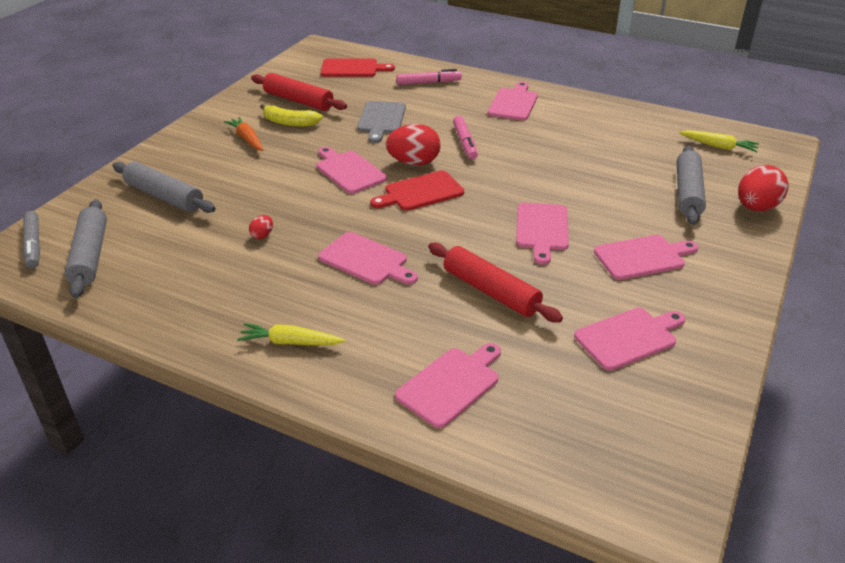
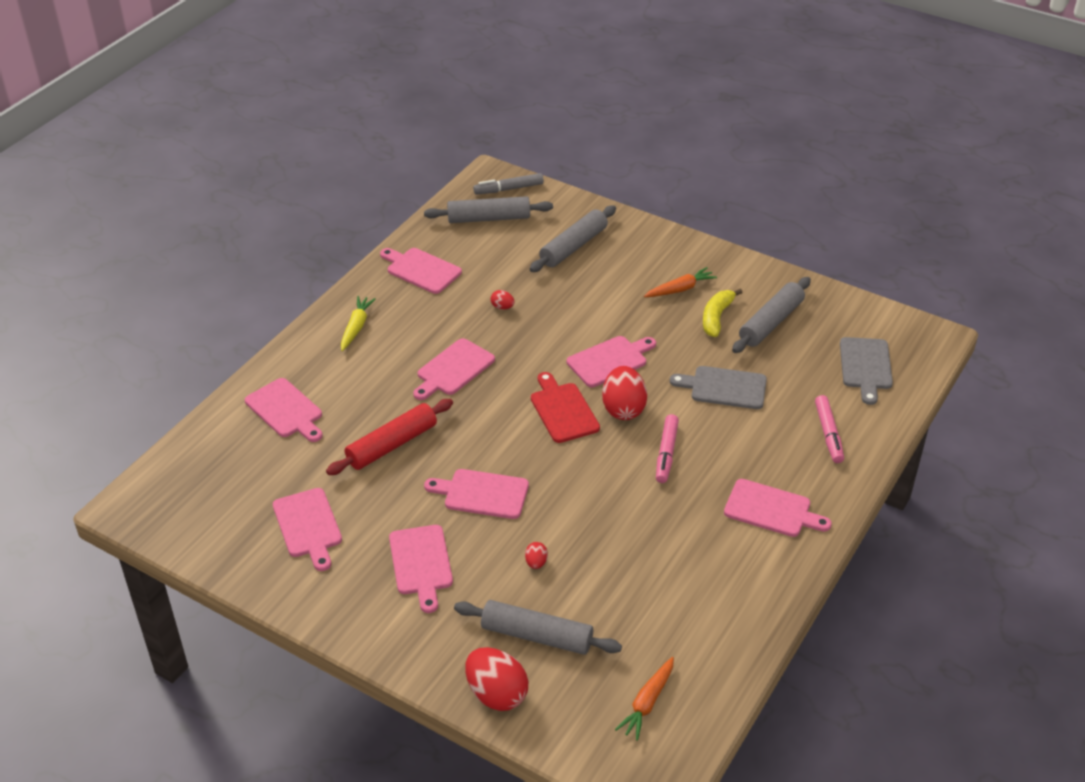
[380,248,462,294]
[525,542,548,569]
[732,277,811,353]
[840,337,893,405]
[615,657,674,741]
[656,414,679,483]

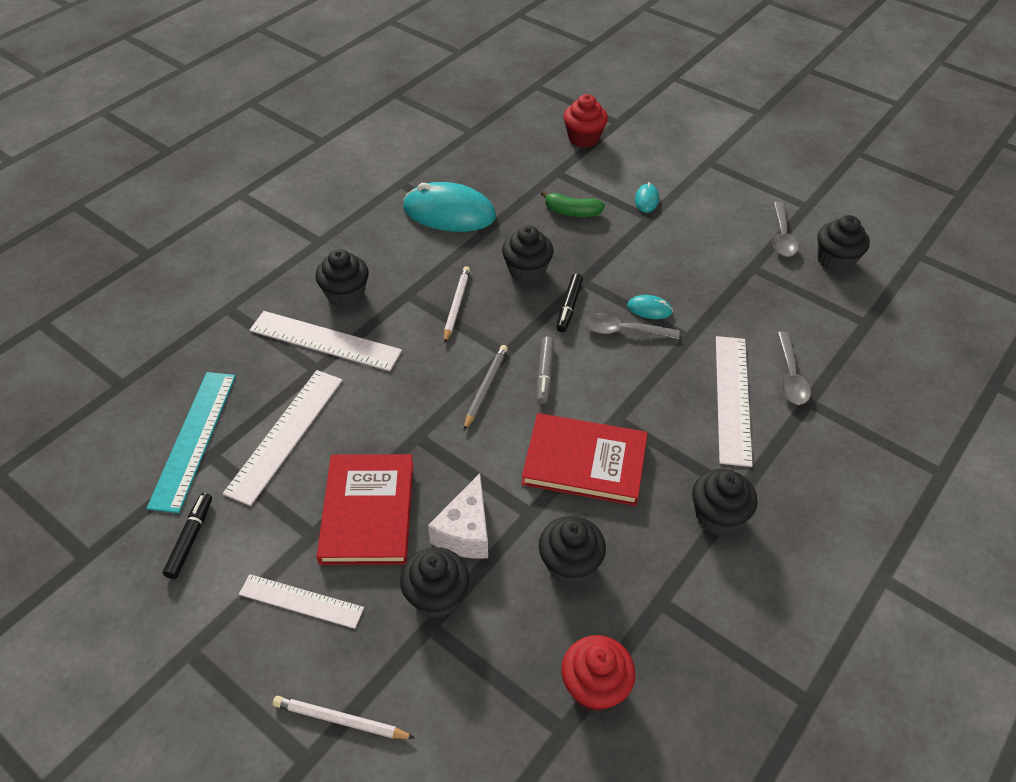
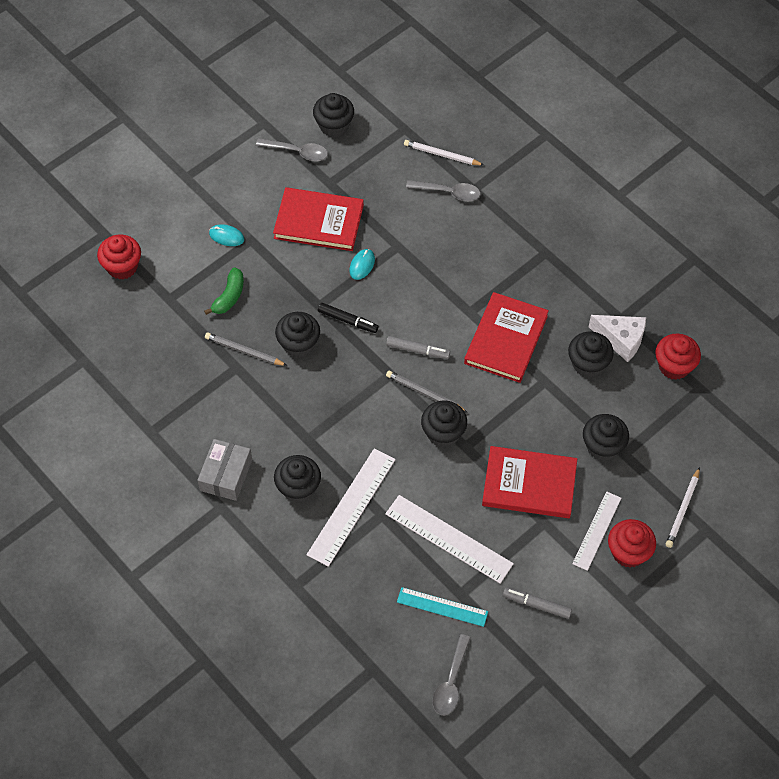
[403,182,496,232] (first image)
[716,336,753,467] (first image)
[197,439,252,501]
[205,333,287,366]
[273,187,364,251]
[608,519,656,568]
[589,315,646,362]
[404,140,484,165]
[432,634,471,716]
[421,401,467,448]
[503,587,572,619]
[397,587,488,627]

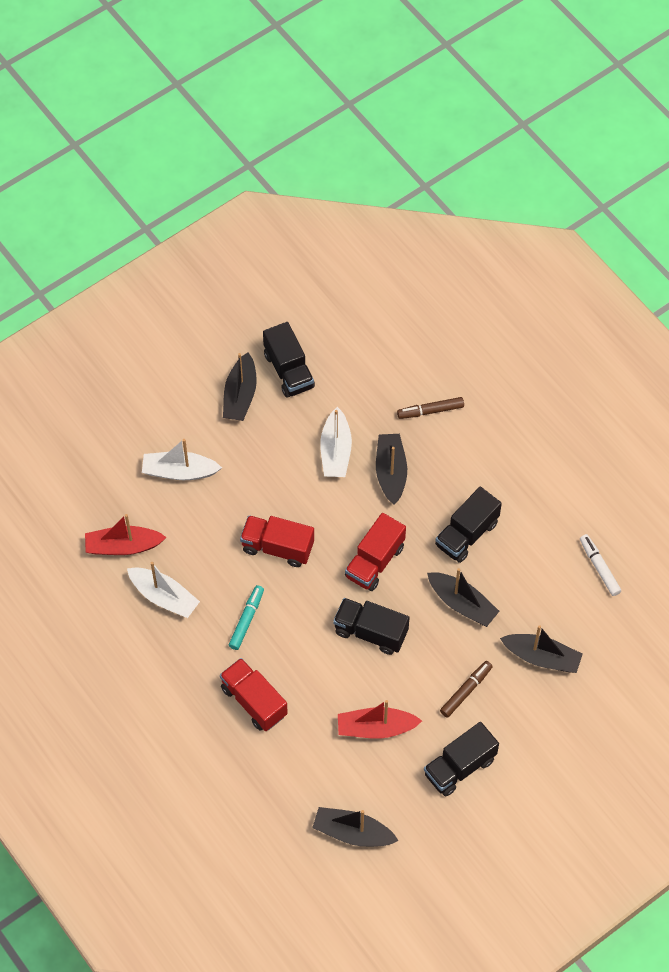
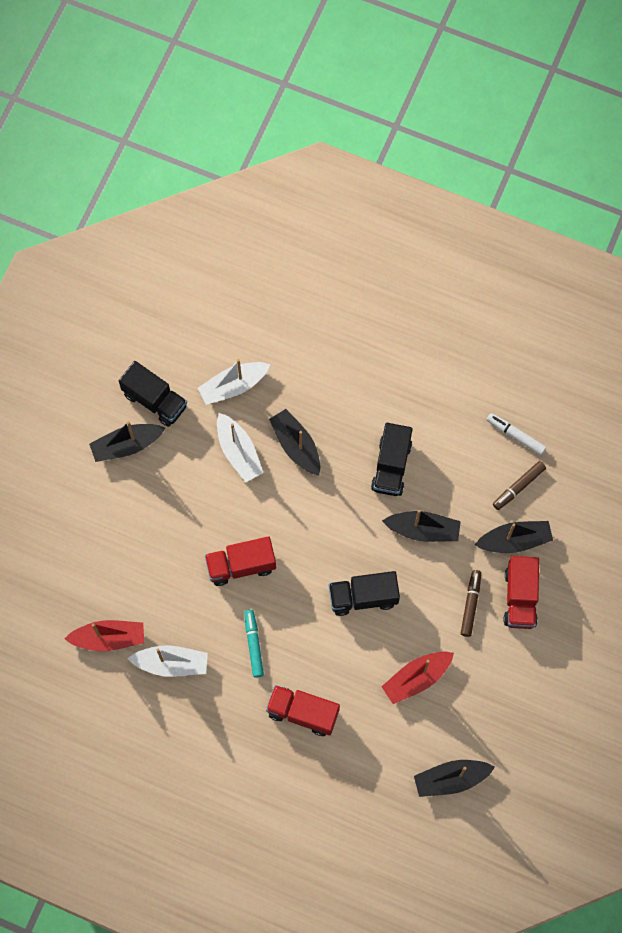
[424,722,499,796] (first image)
[198,359,271,405]
[504,556,539,629]
[493,461,546,510]
[65,620,144,651]
[89,421,165,462]

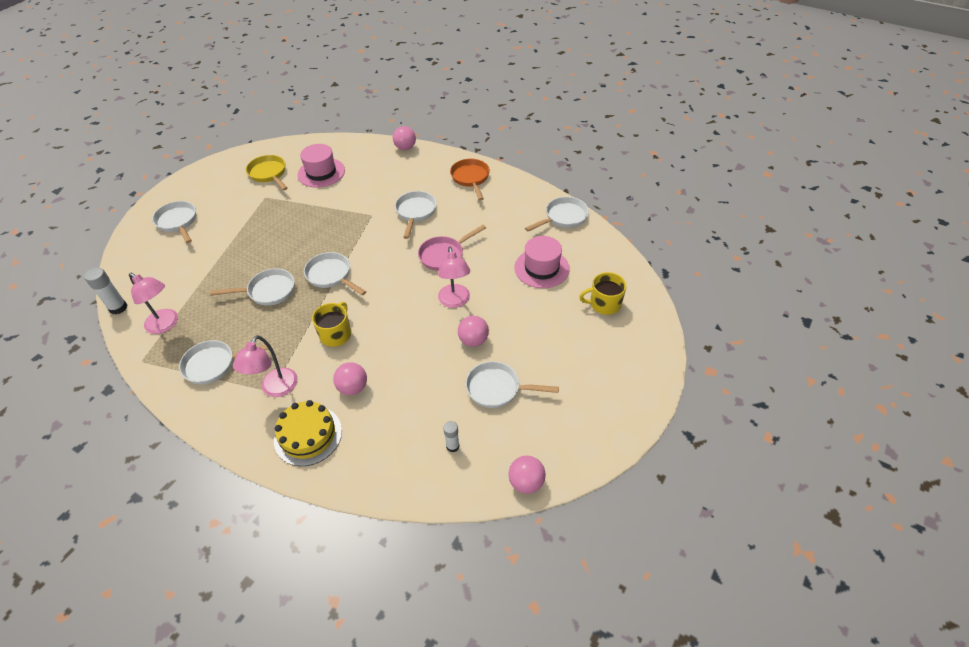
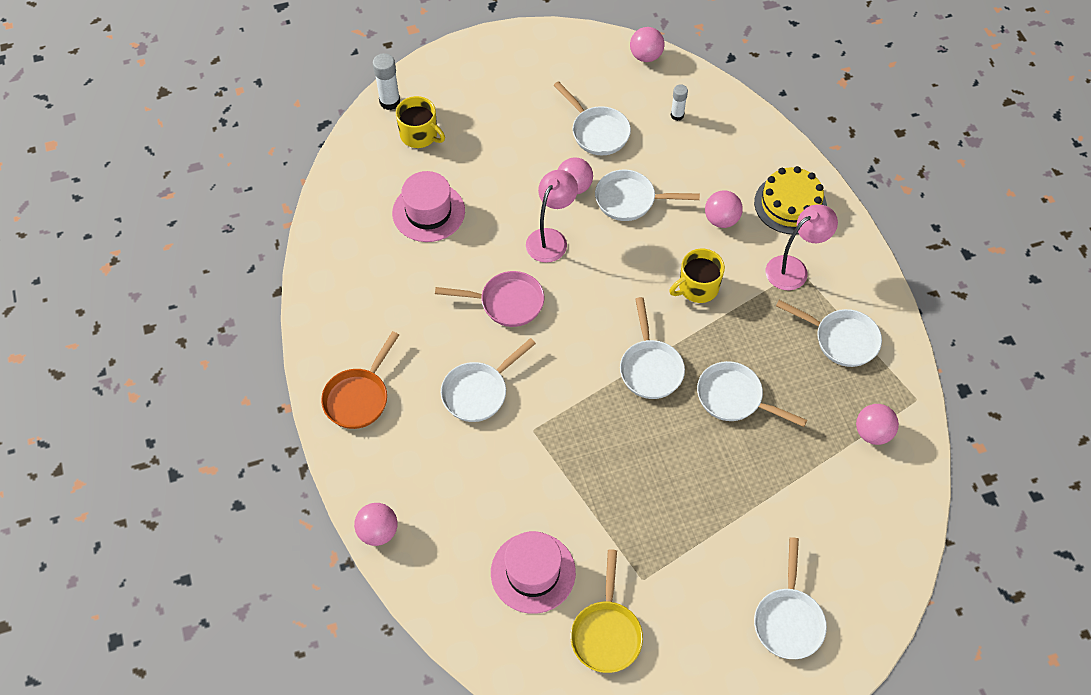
[373,53,400,110]
[595,170,700,221]
[856,404,899,445]

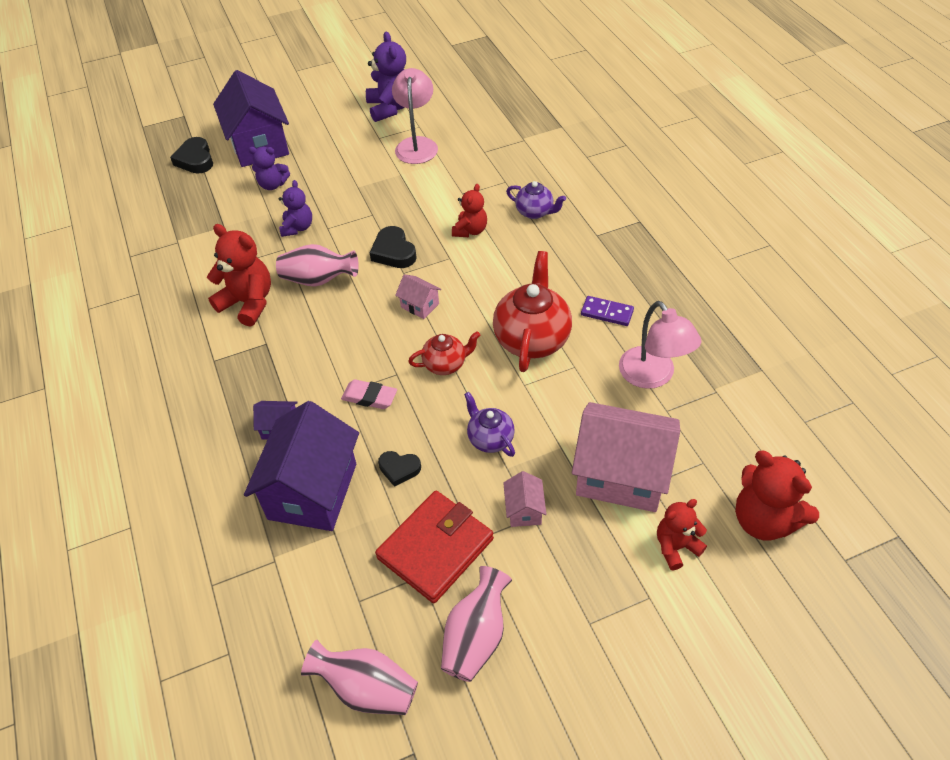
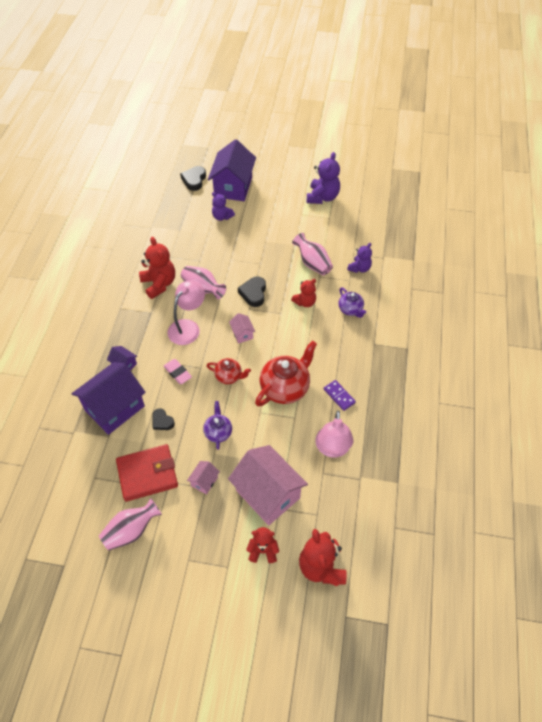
[347,243,372,273]
[292,233,333,276]
[168,280,205,345]

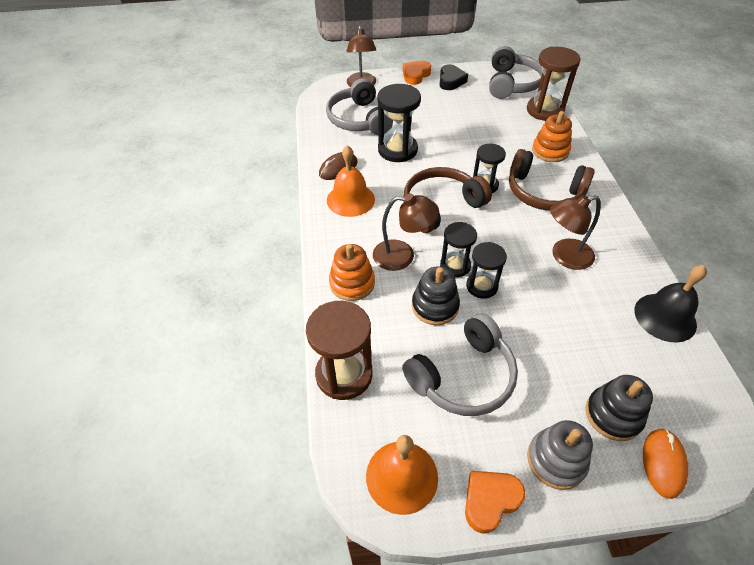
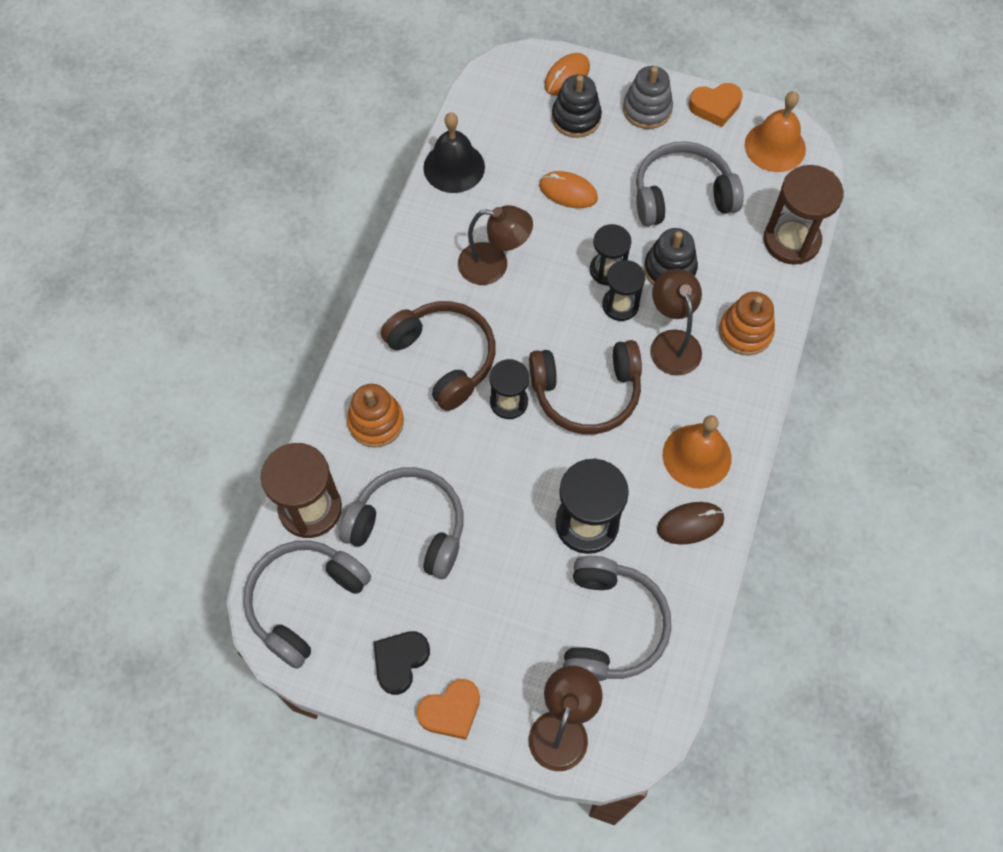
[339,467,464,579]
[539,171,598,208]
[650,268,702,376]

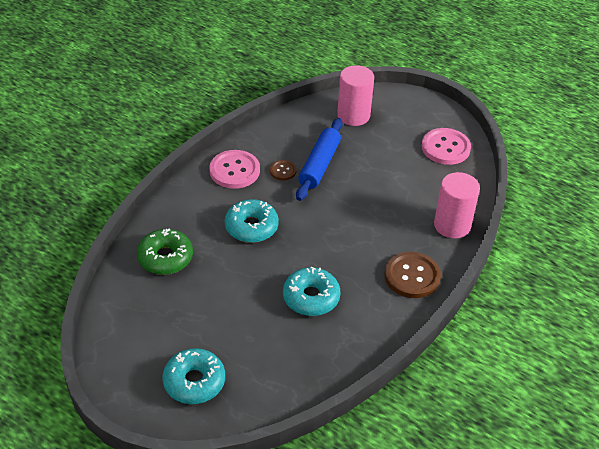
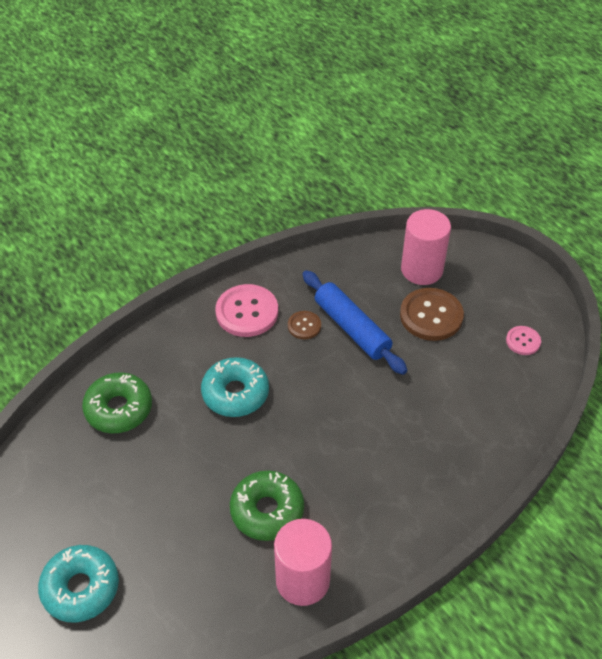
[400,288,464,341]
[274,519,332,606]
[230,470,304,541]
[302,270,407,375]
[506,326,541,355]

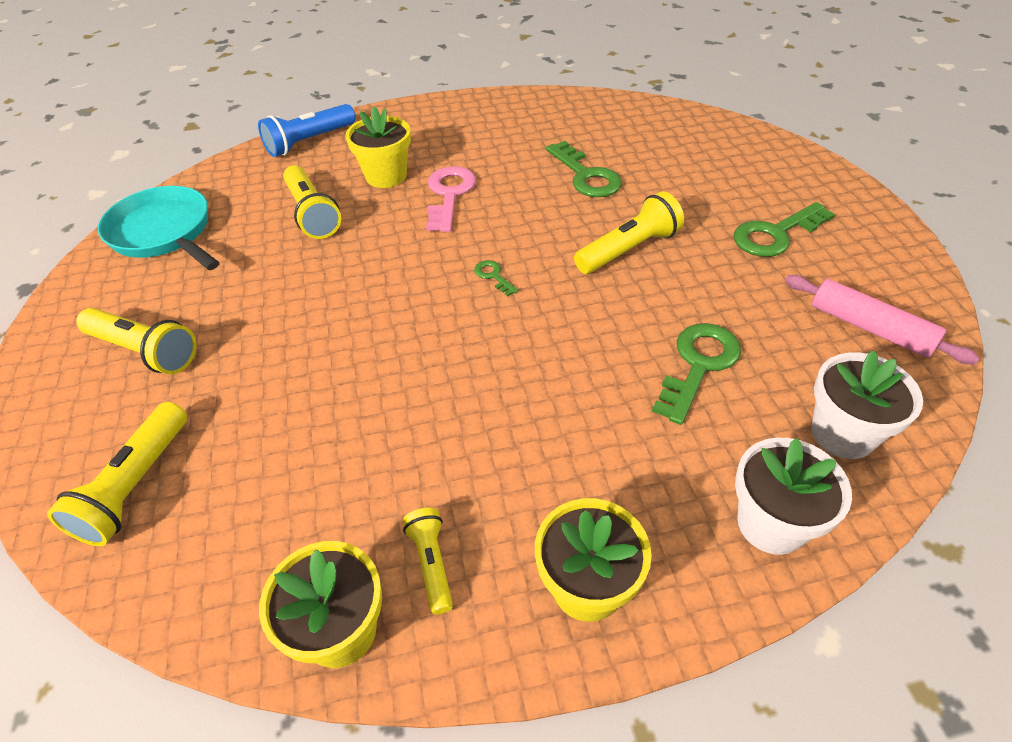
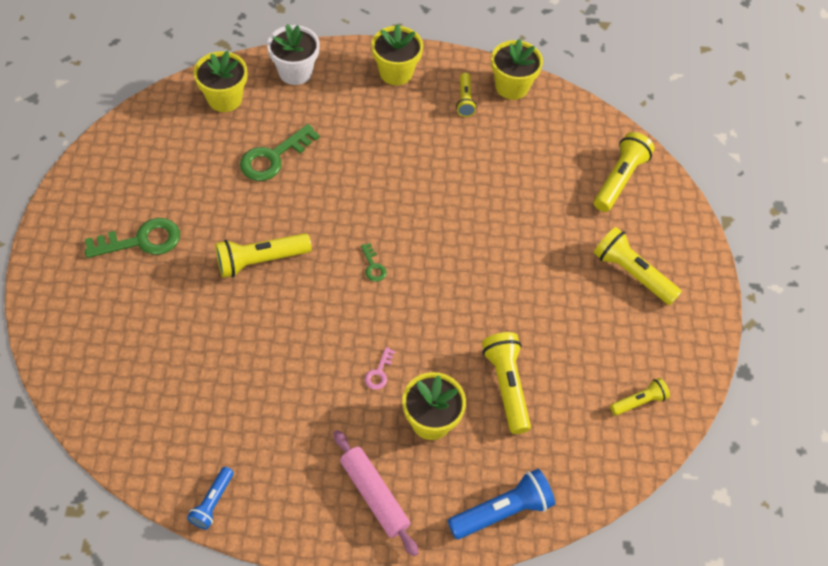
[546,141,622,197] (first image)
[187,467,234,529]
[333,430,418,556]
[610,378,670,416]
[193,51,247,112]
[365,347,395,390]

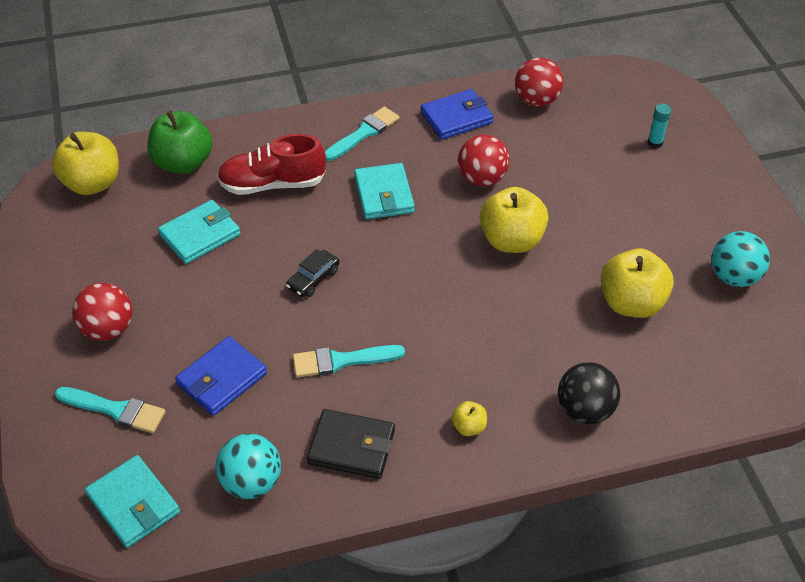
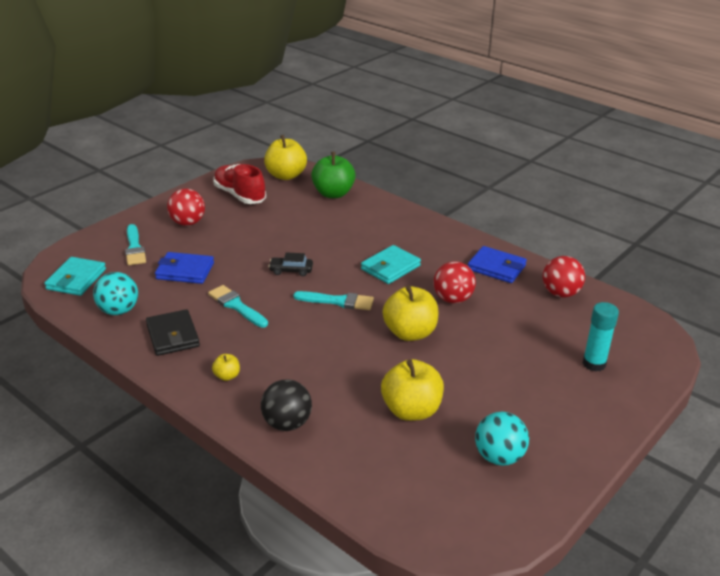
[158,200,240,264] (first image)
[213,164,266,204]
[293,291,374,310]
[583,302,619,372]

